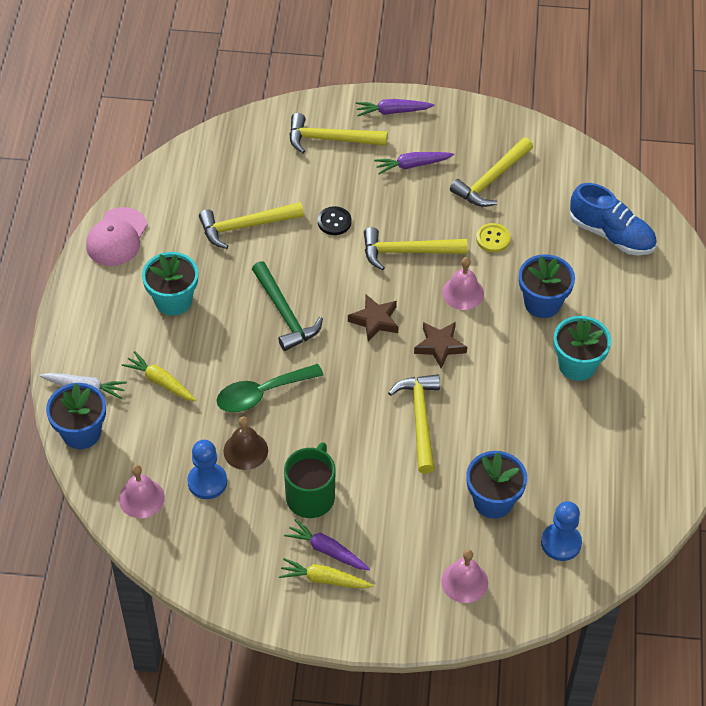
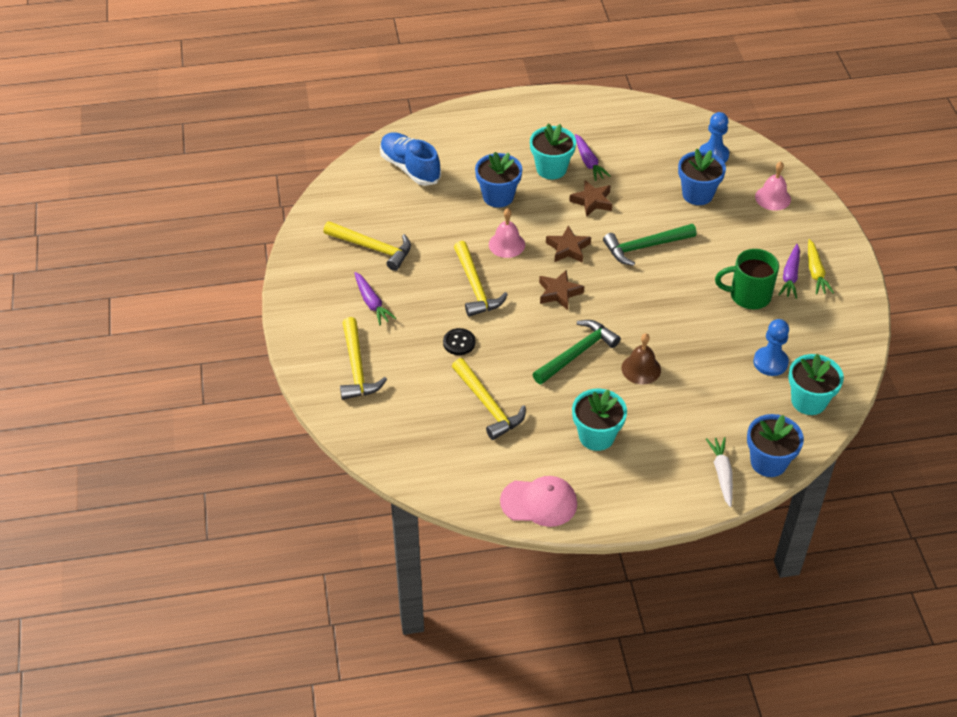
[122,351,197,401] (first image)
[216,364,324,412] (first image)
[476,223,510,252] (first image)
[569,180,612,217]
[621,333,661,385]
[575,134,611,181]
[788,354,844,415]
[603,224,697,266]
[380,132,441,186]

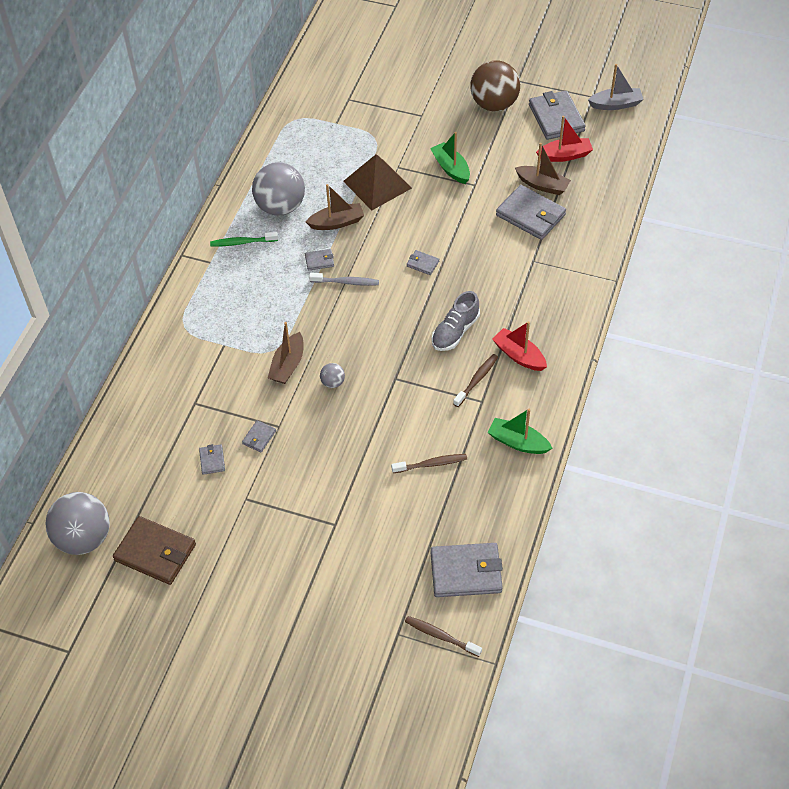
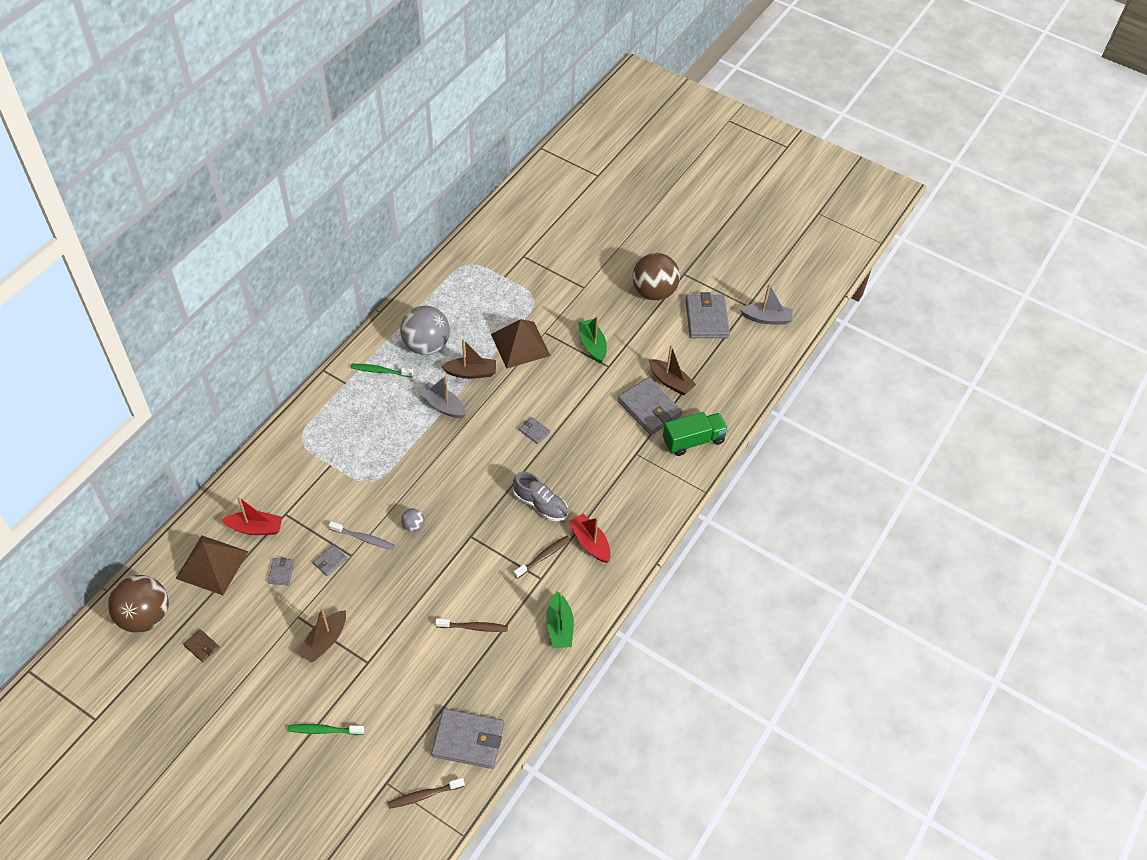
[176,536,249,595]
[288,724,364,735]
[663,412,728,456]
[297,607,346,663]
[329,521,395,550]
[222,497,282,535]
[418,376,466,418]
[108,575,169,633]
[387,778,465,809]
[513,472,568,521]
[546,591,574,648]
[183,629,219,662]

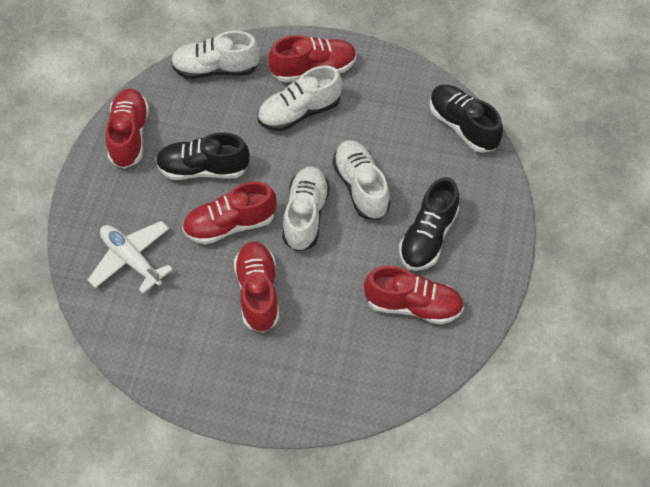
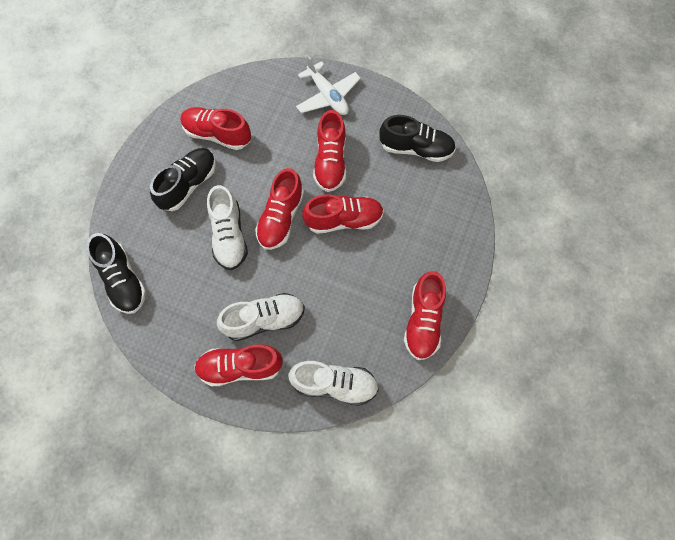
[296,55,361,115]
[379,115,456,162]
[255,168,304,250]

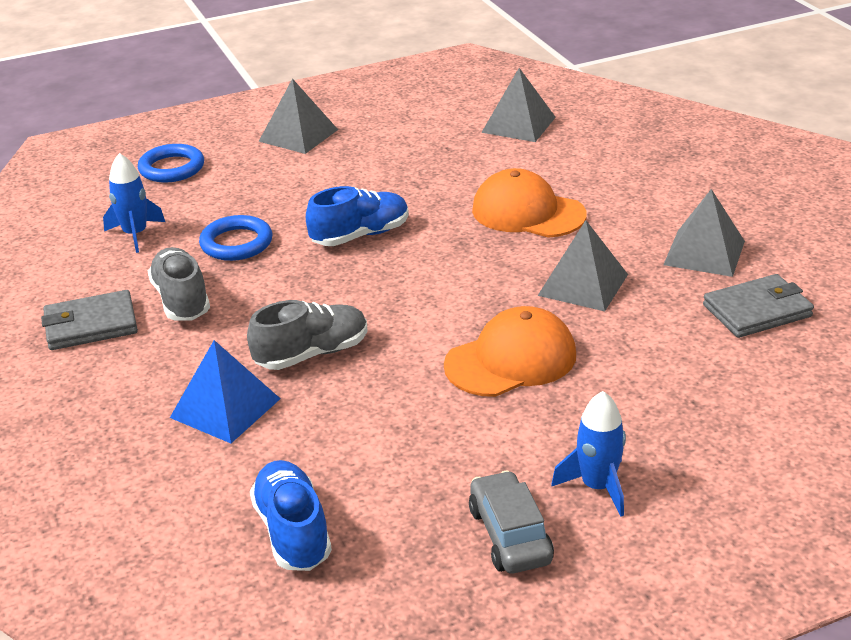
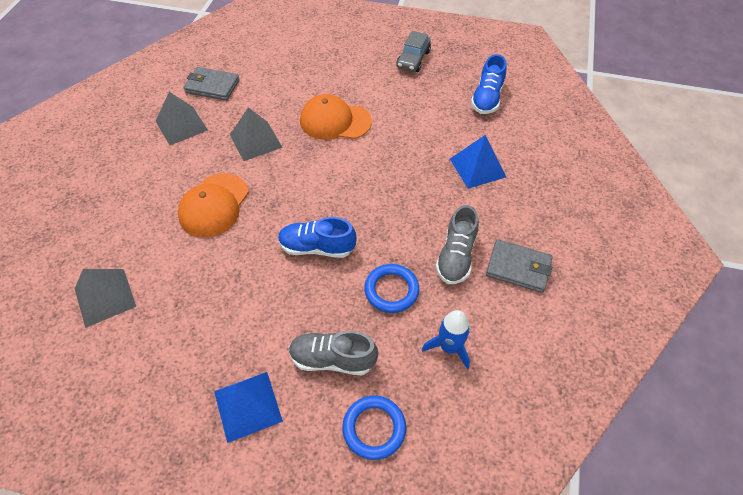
[551,391,626,517] (first image)
[289,331,378,375]
[214,372,283,443]
[178,173,249,237]

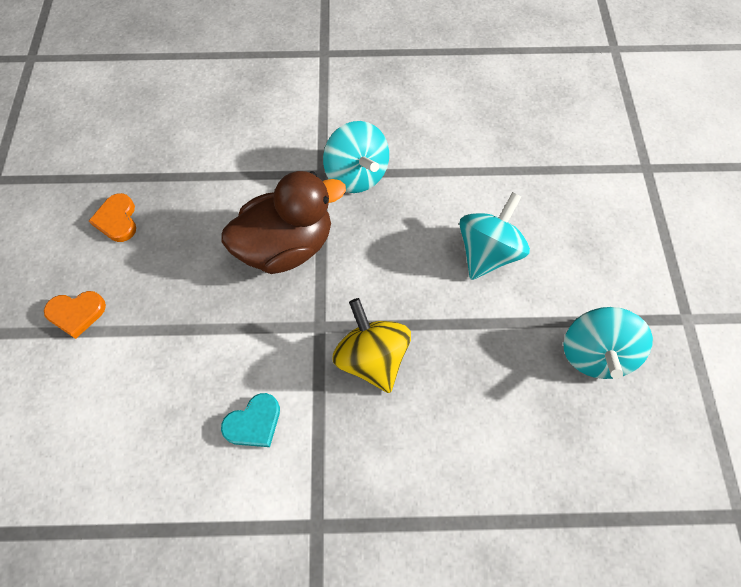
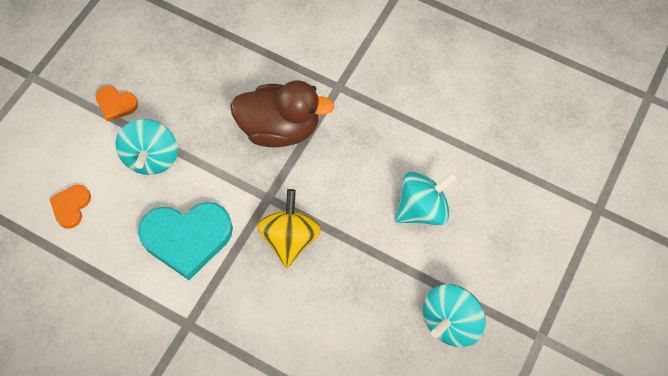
[49,185,91,229]
[116,119,178,175]
[138,202,233,280]

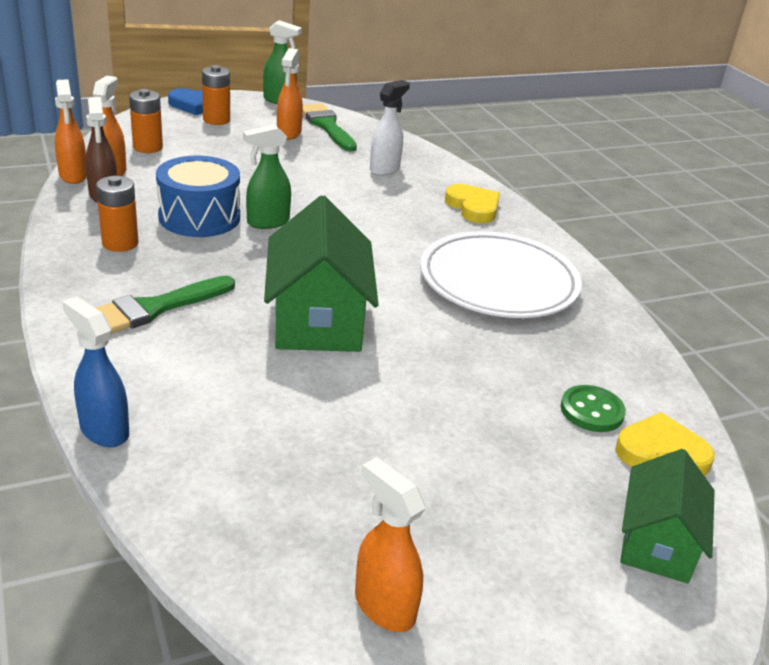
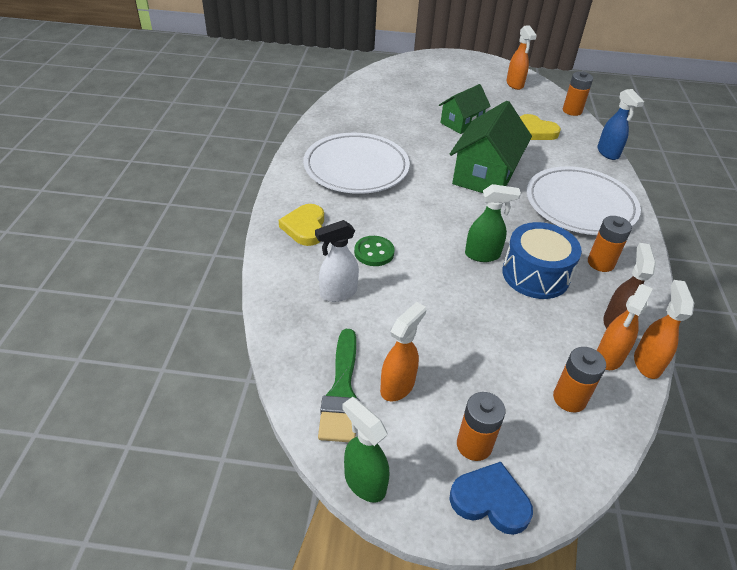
[563,72,593,116]
[354,236,395,266]
[520,114,561,140]
[439,84,491,134]
[527,166,641,235]

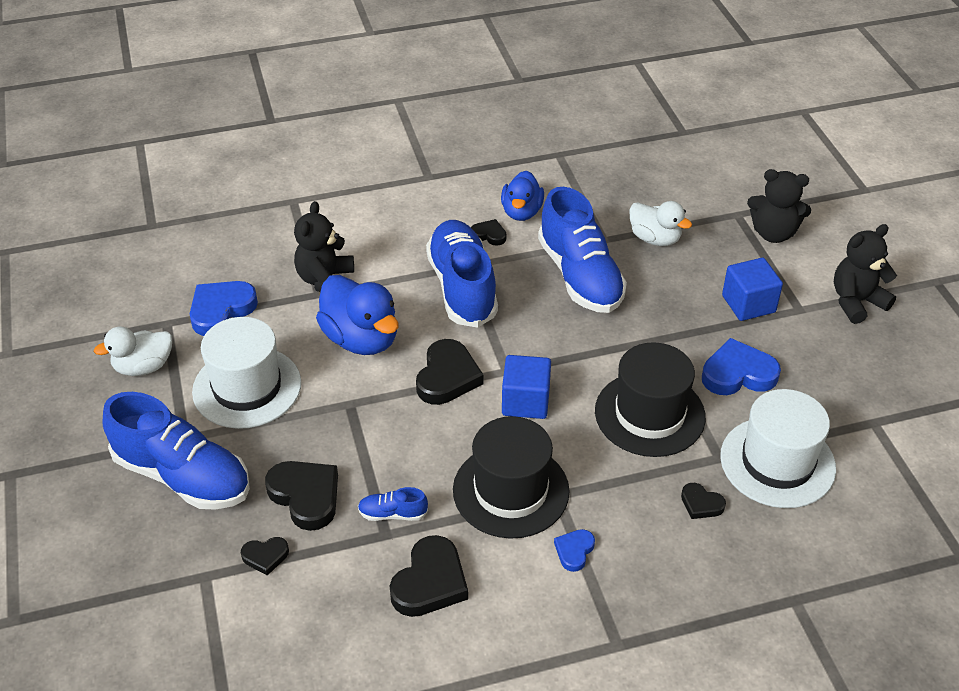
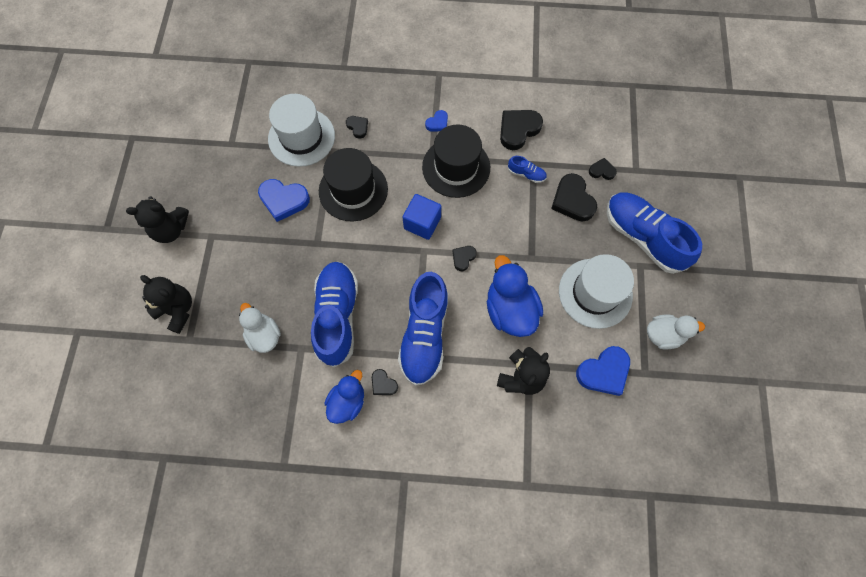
[722,258,783,321] (first image)
[453,246,477,271]

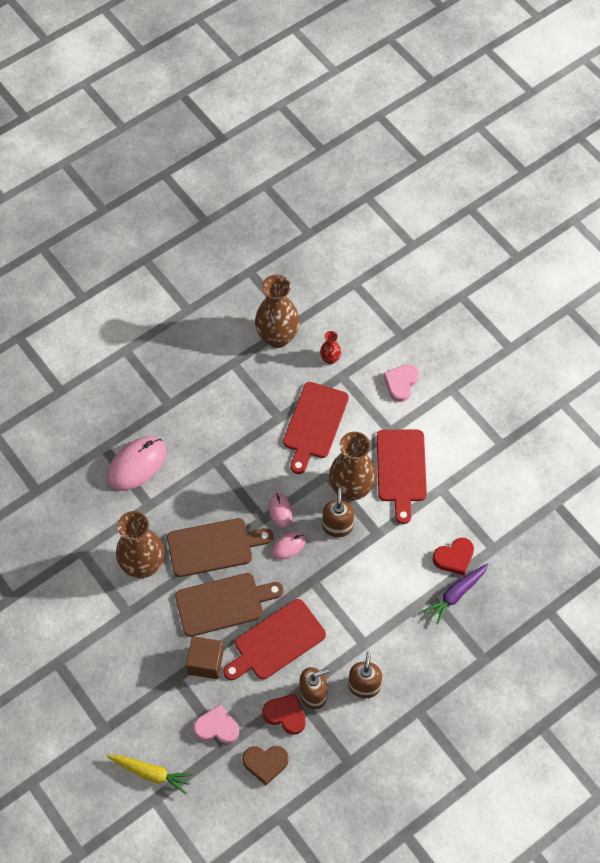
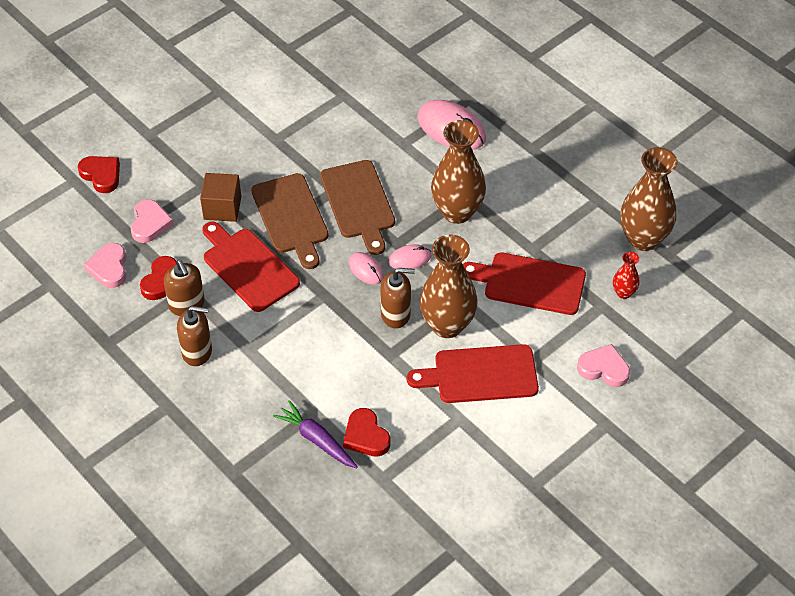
[431,120,486,224]
[78,156,120,193]
[84,243,126,288]

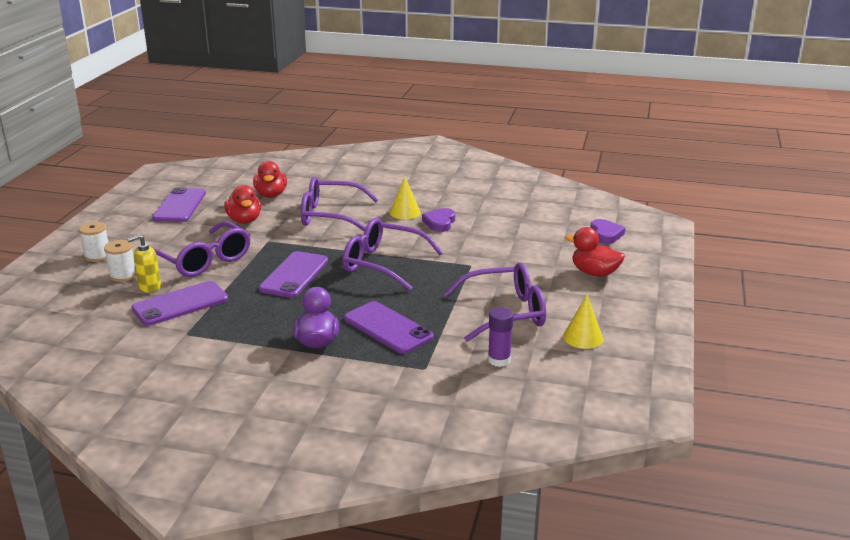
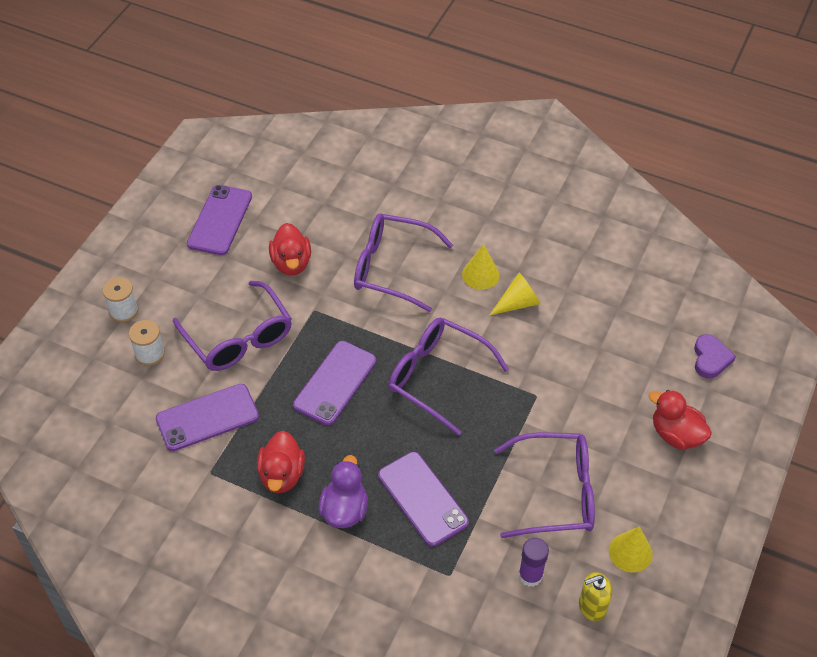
[579,572,612,621]
[257,431,305,493]
[489,272,540,316]

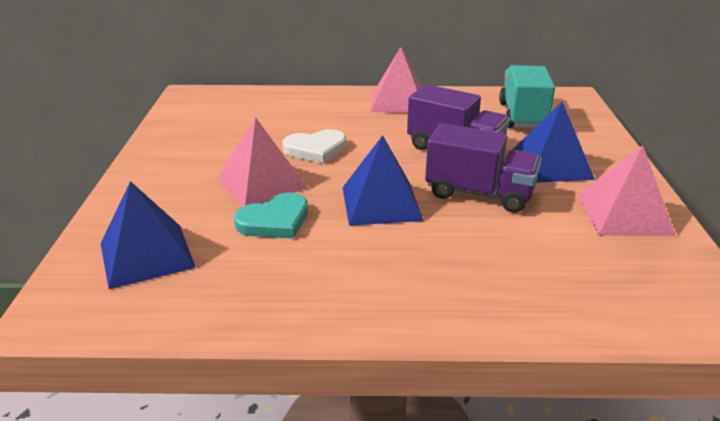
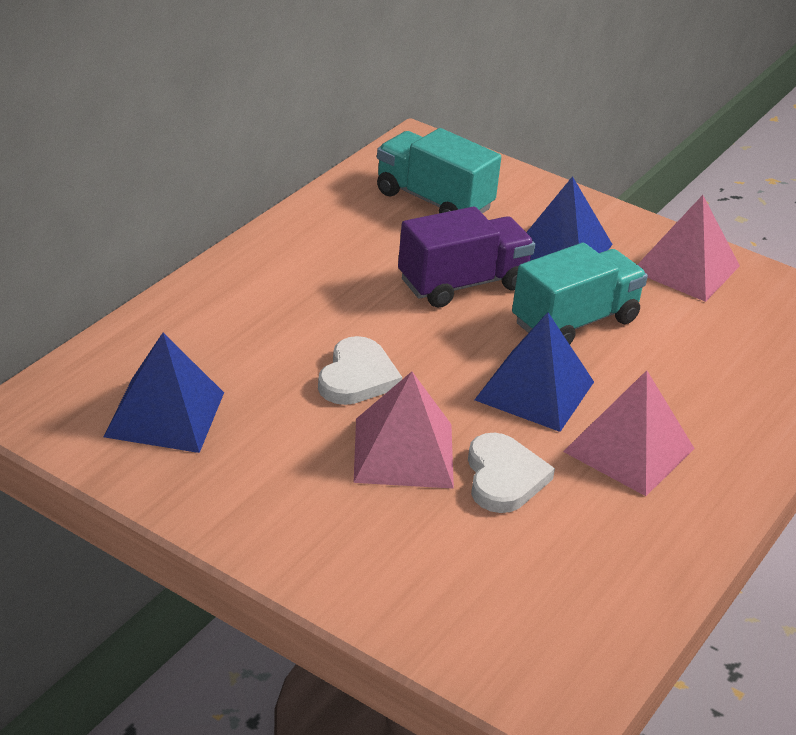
[103,333,224,453]
[563,370,695,496]
[468,433,555,513]
[512,243,648,344]

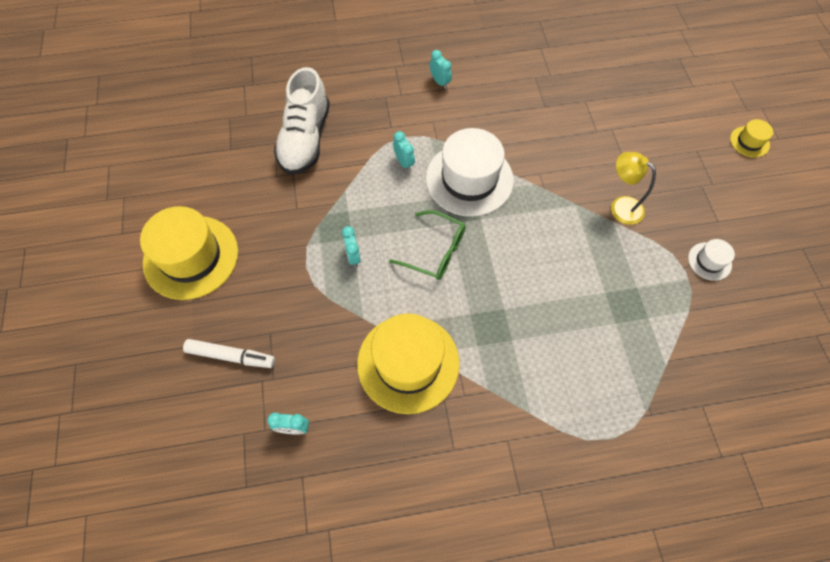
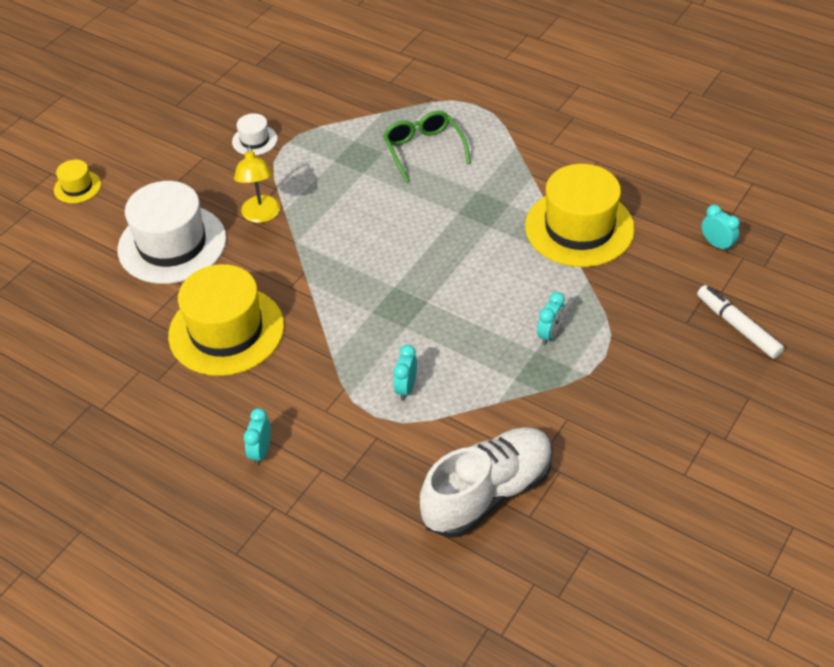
[168,264,284,376]
[383,111,471,183]
[118,181,226,284]

